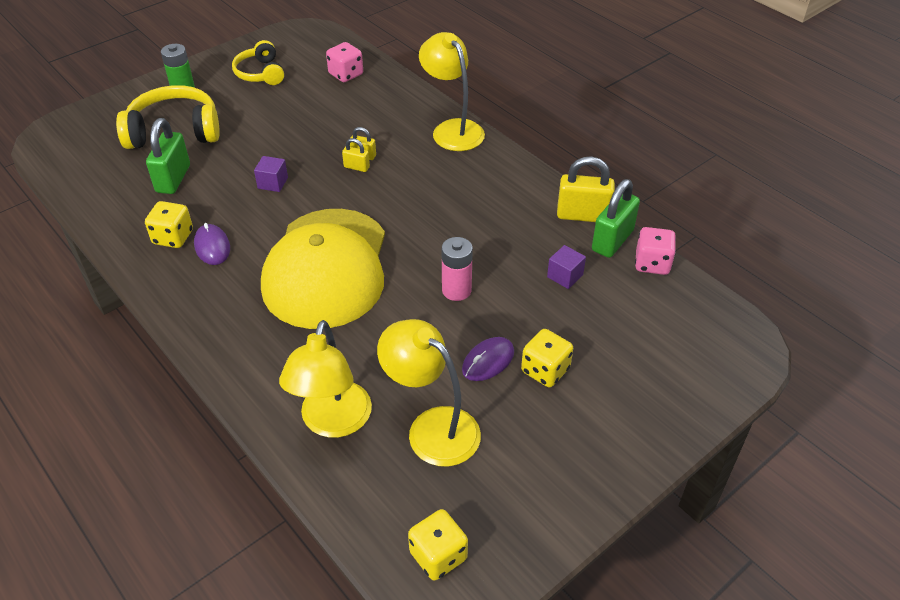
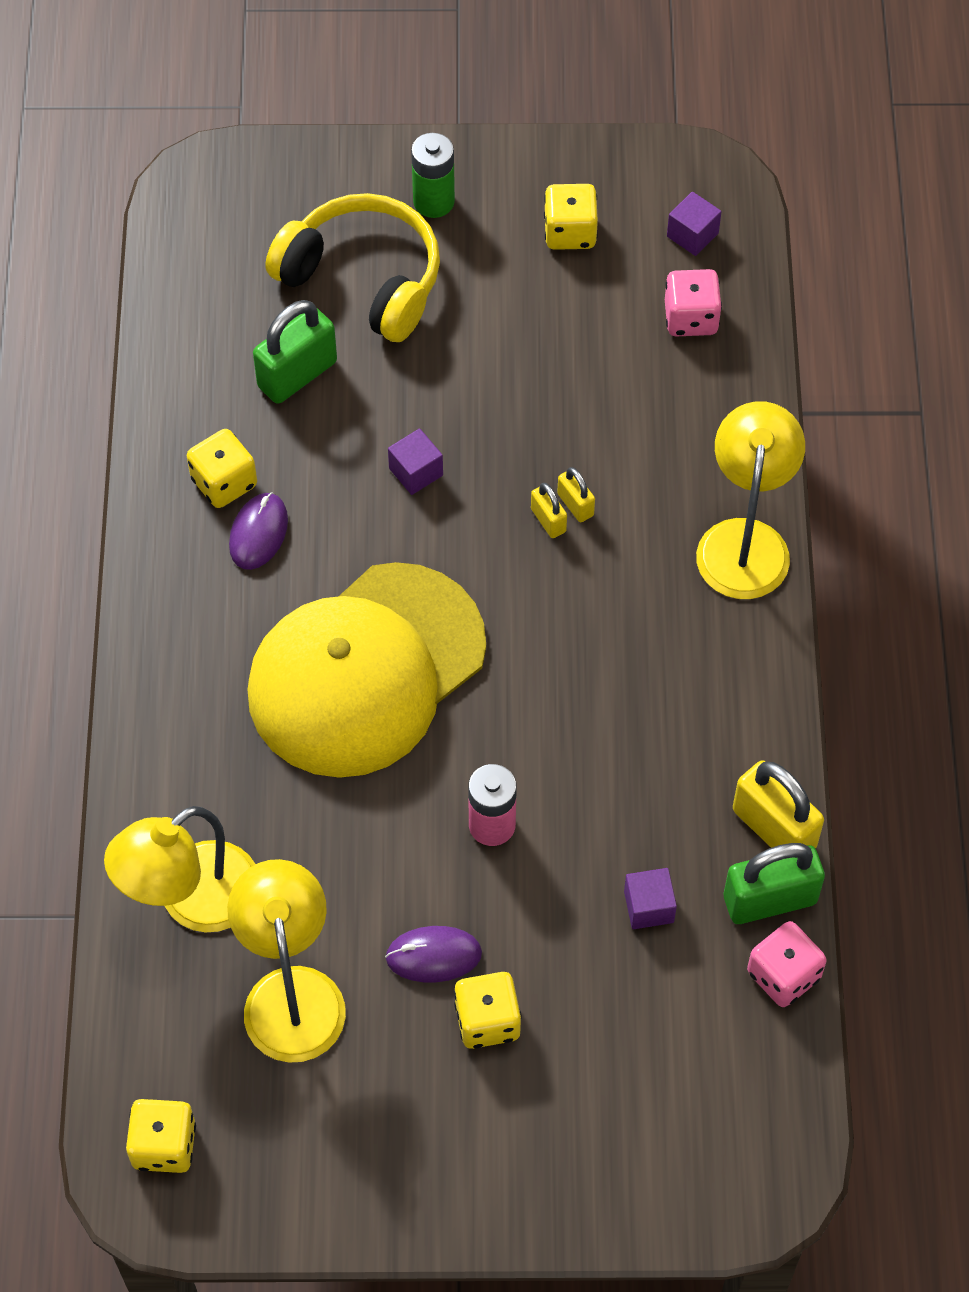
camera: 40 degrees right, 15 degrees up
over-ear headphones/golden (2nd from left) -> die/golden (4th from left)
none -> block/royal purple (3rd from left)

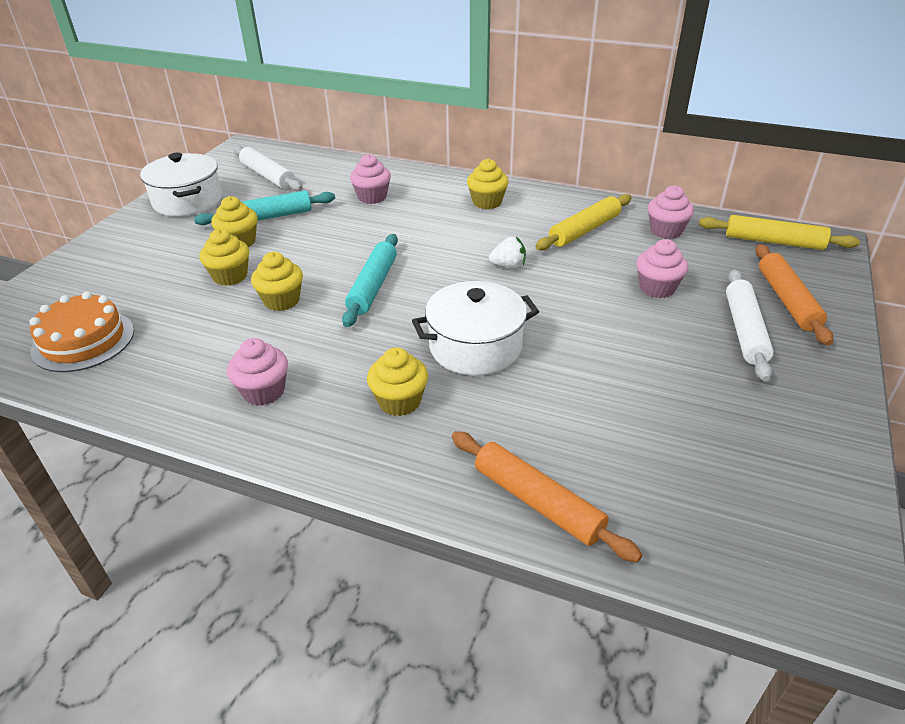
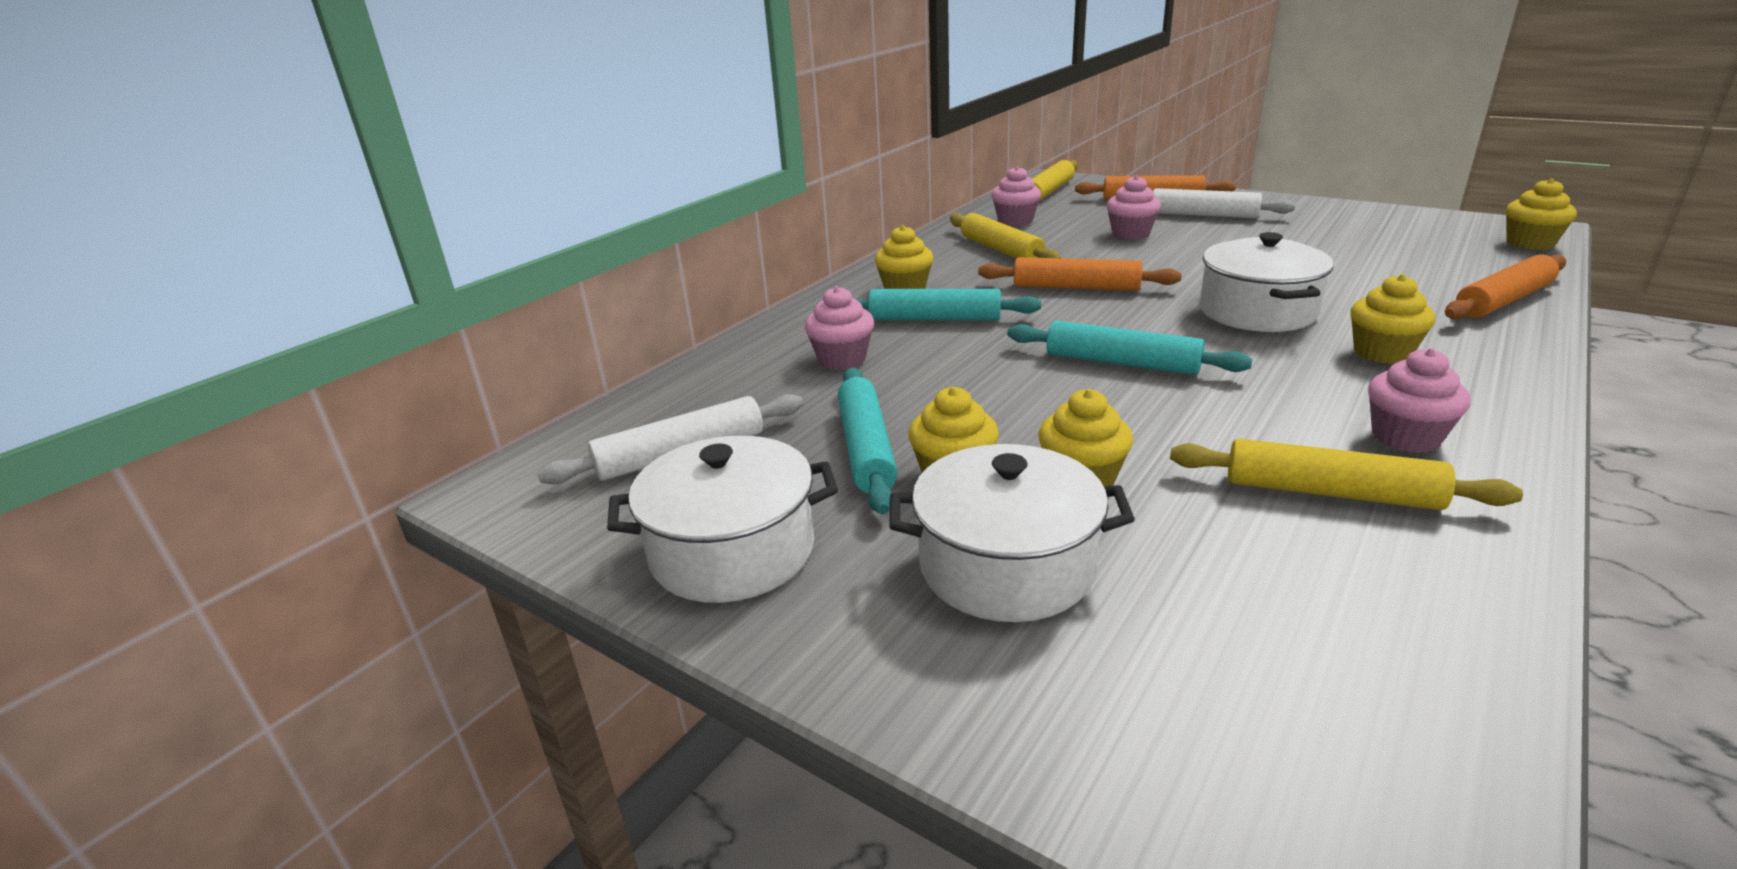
camera: 75 degrees left, 10 degrees down
gateau/orange -> none
cupcake/golden (3rd from left in the first image) -> cupcake/golden (5th from left), move
berry/snow-white -> pastry roller/orange (1st from left)
none -> pastry roller/turquoise (2nd from left)
none -> pot/snow-white (2nd from left)
none -> pastry roller/golden (3rd from left)

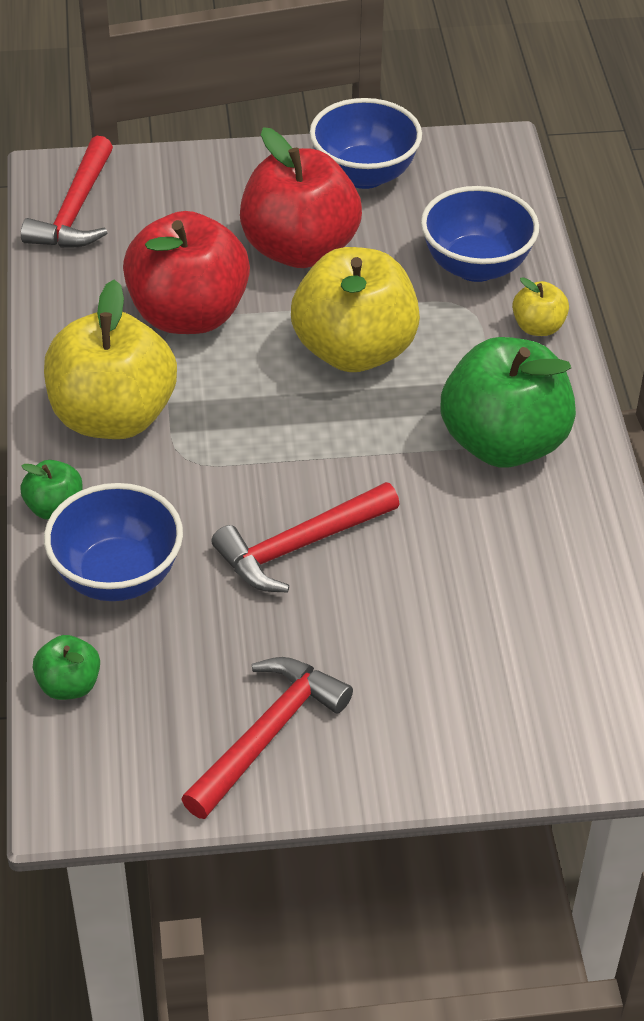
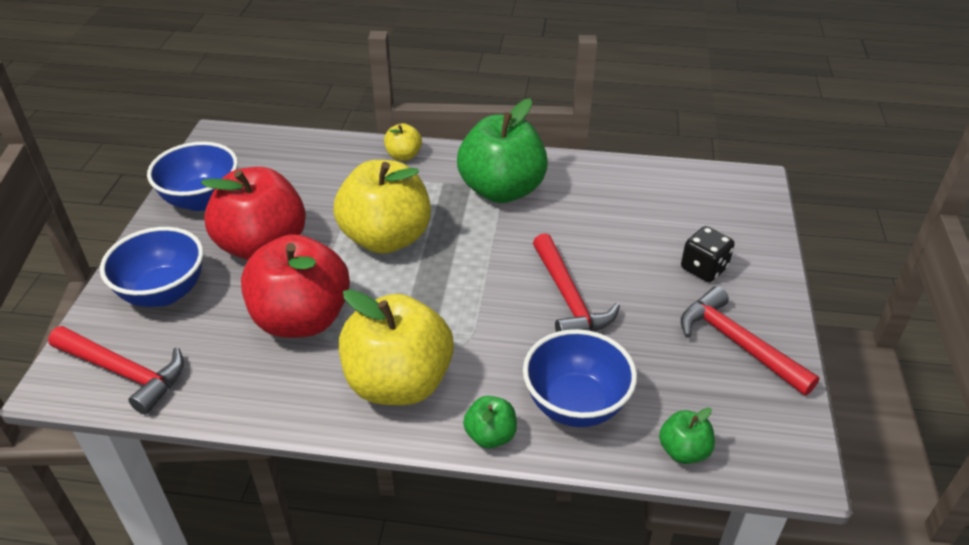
camera: 75 degrees left, 5 degrees down
bowl/cobalt (3rd from left in the first image) -> bowl/cobalt (1st from left), move
none -> die/jet-black

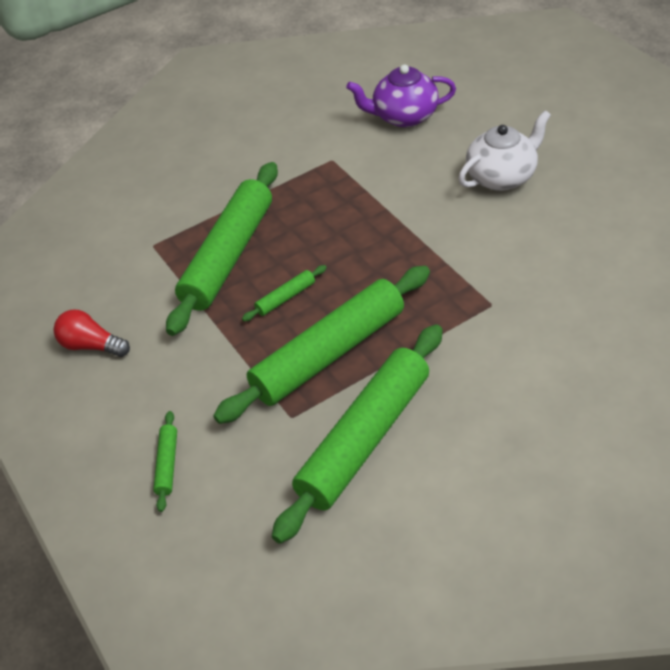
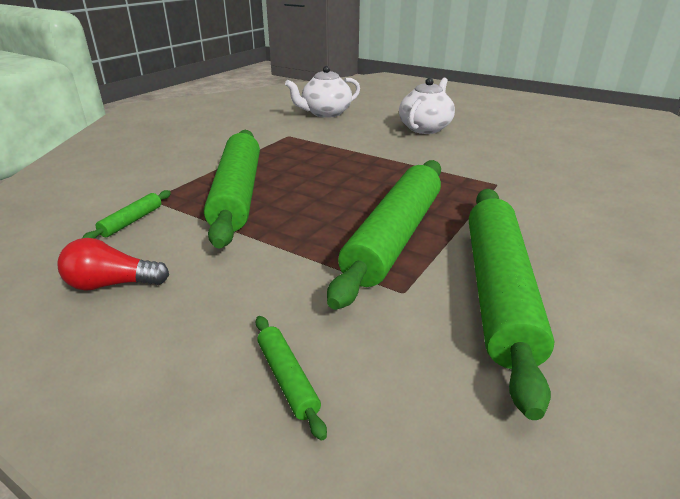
camera: 30 degrees left, 15 degrees down
pastry roller/green (3rd from left in the first image) -> pastry roller/green (1st from left), move
tea pot/royal purple -> tea pot/snow-white (1st from left)

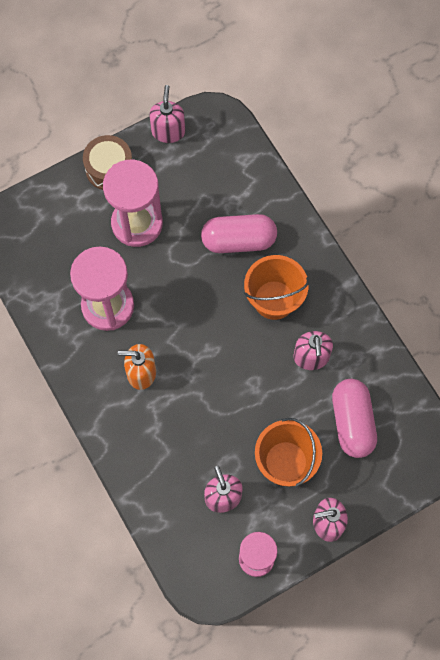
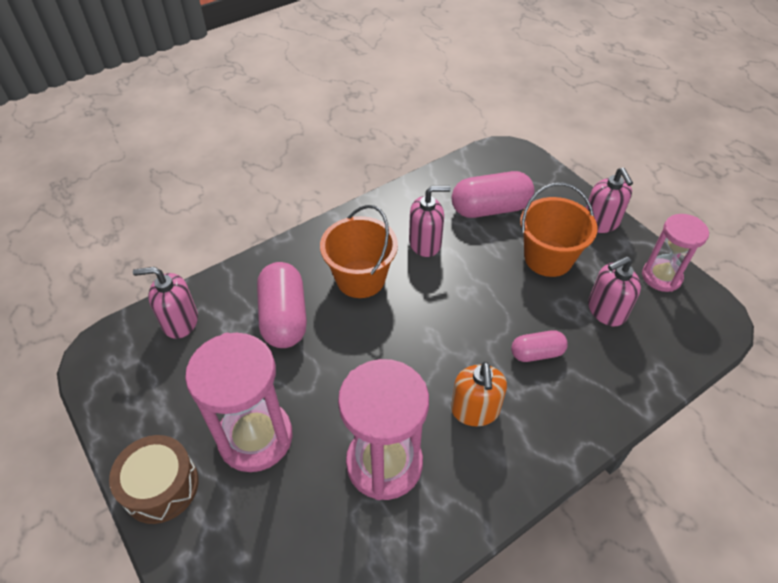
camera: 95 degrees left, 20 degrees down
soap dispenser/rose-pink (1st from left), move
none -> pill/rose-pink (3rd from left)

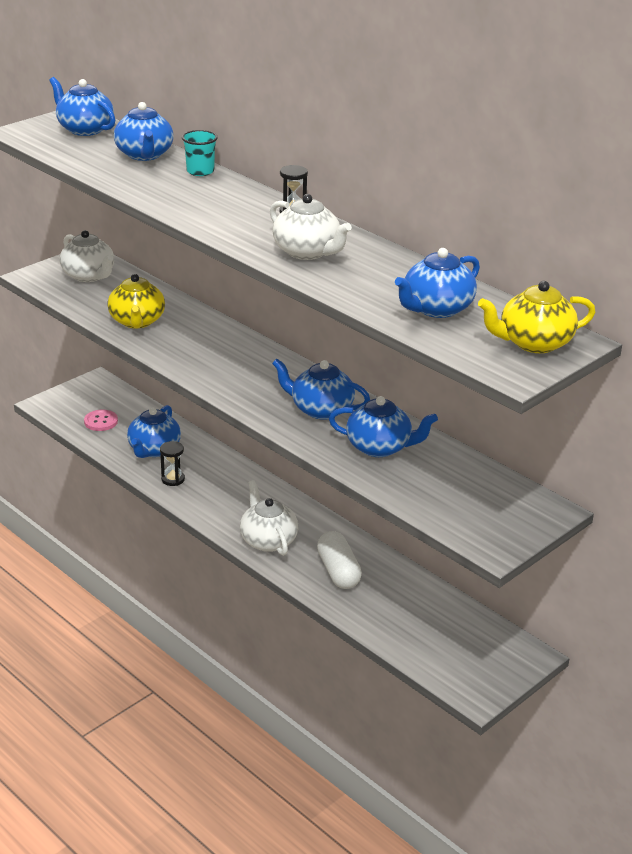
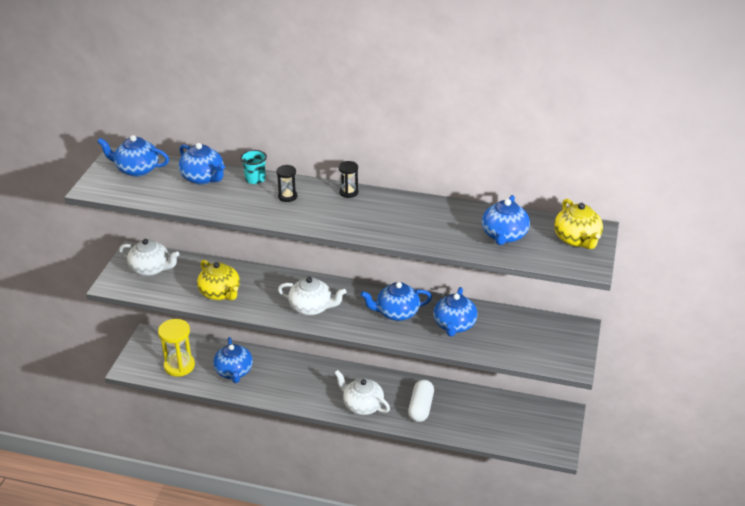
camera: 30 degrees left, 5 degrees up
button/rose-pink -> hourglass/golden
hourglass/jet-black (1st from left), move
tea pot/snow-white (3rd from left in the first image) -> tea pot/snow-white (2nd from left), move
pill/snow-white, 60 degrees clockwise
tea pot/cobalt (5th from left), 120 degrees clockwise
tea pot/golden (2nd from left), 60 degrees counterclockwise

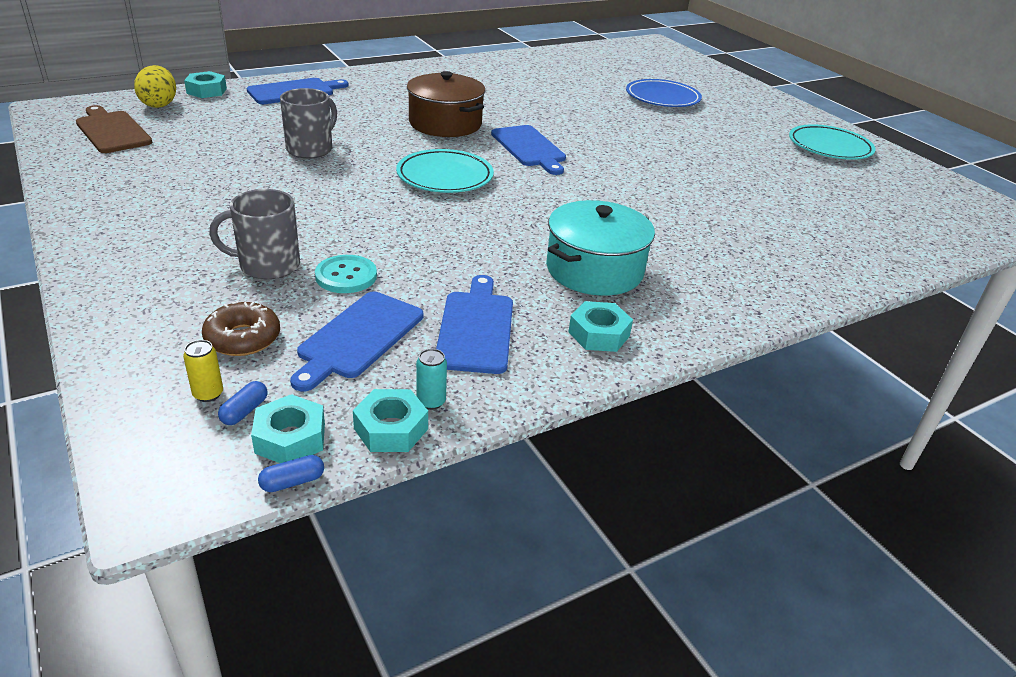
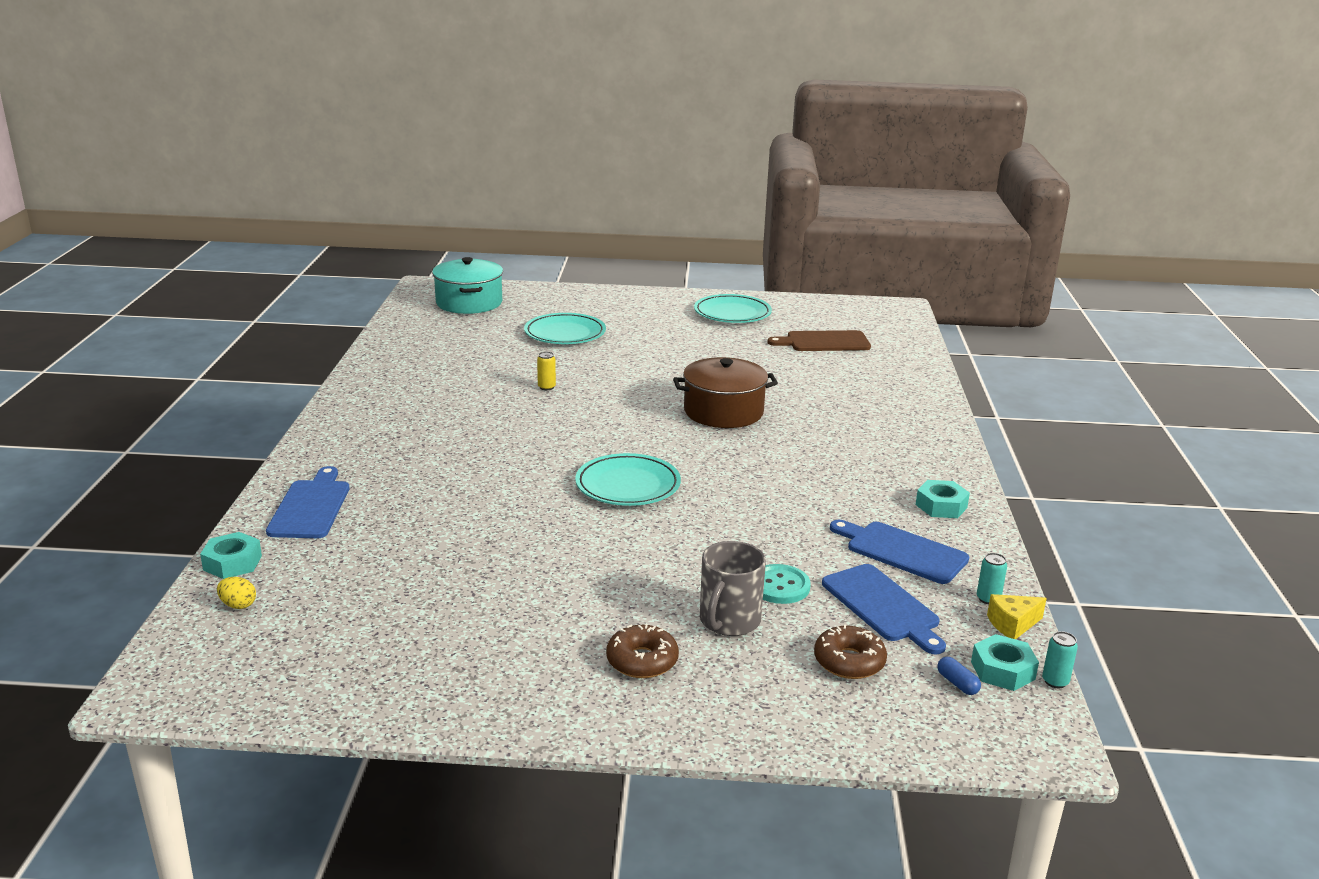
camera: 55 degrees left, 10 degrees down
bread board/russet, move
toy egg/golden, x0.56
tin/golden, move
pill/cobalt (2nd from left) -> tin/turquoise (2nd from left)
tea mug/ash-grey (2nd from left) -> none
hexagon nut/turquoise (3rd from left) -> cheese/golden
pot/russet, move
bread board/cobalt (4th from left) -> none
pot/turquoise, move
flat dish/cobalt -> flat dish/turquoise (1st from left)
none -> glazed donut/russet (1st from left)

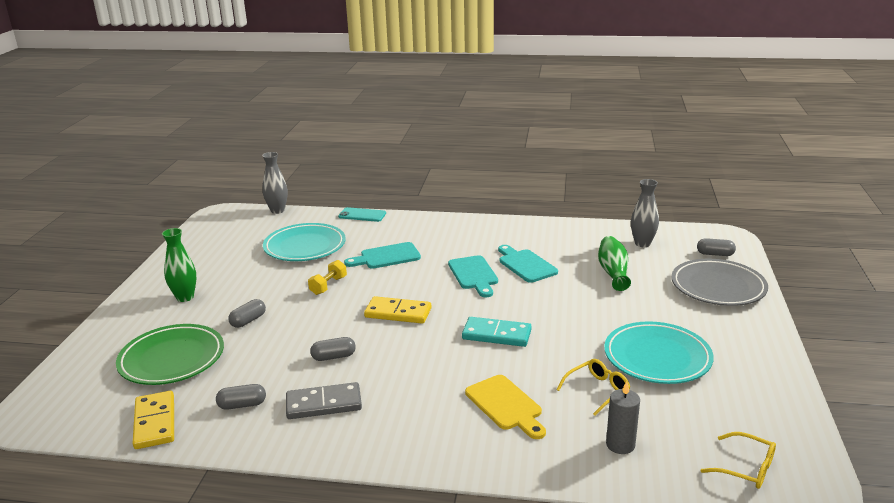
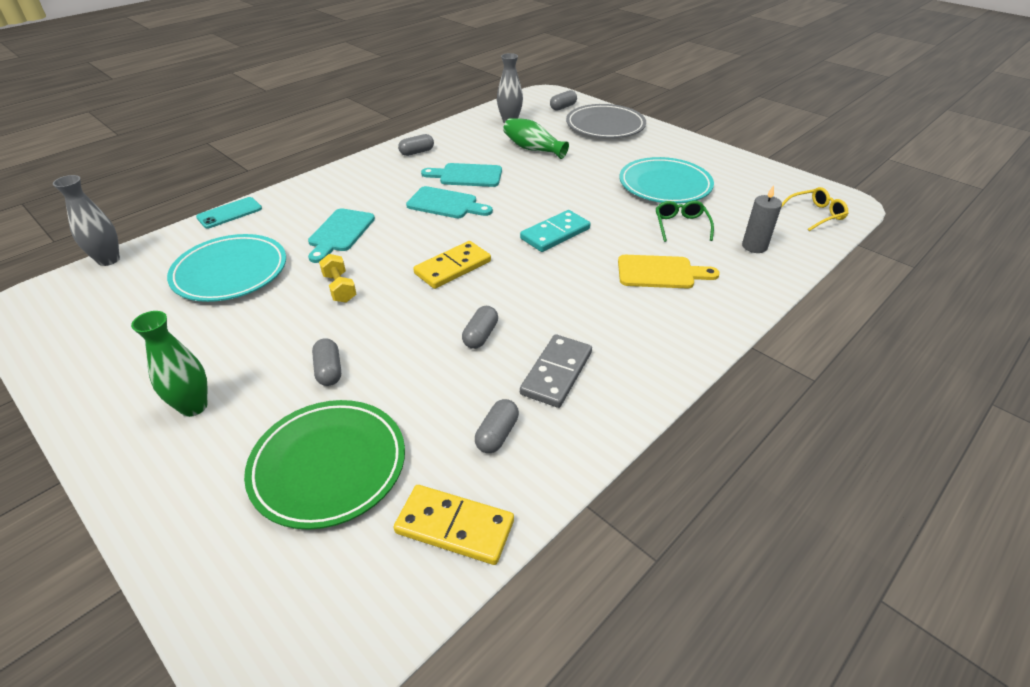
camera: 55 degrees left, 15 degrees up
glasses/golden (1st from left) -> glasses/green
none -> pill/ash-grey (2nd from left)

